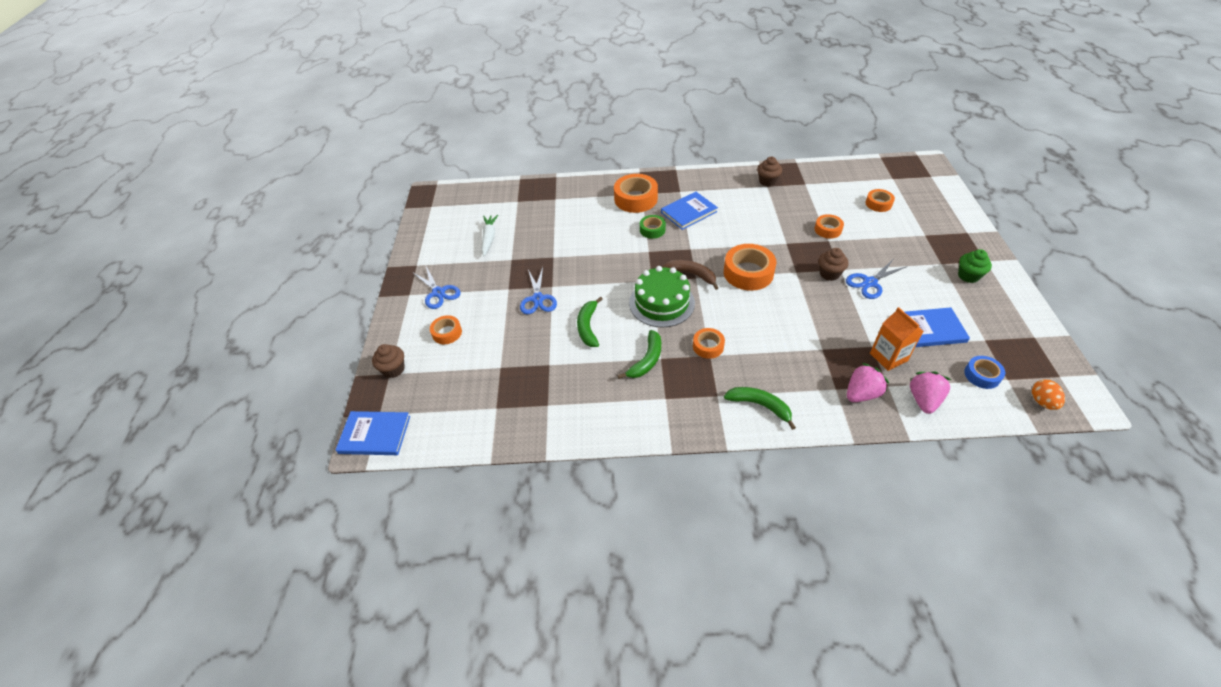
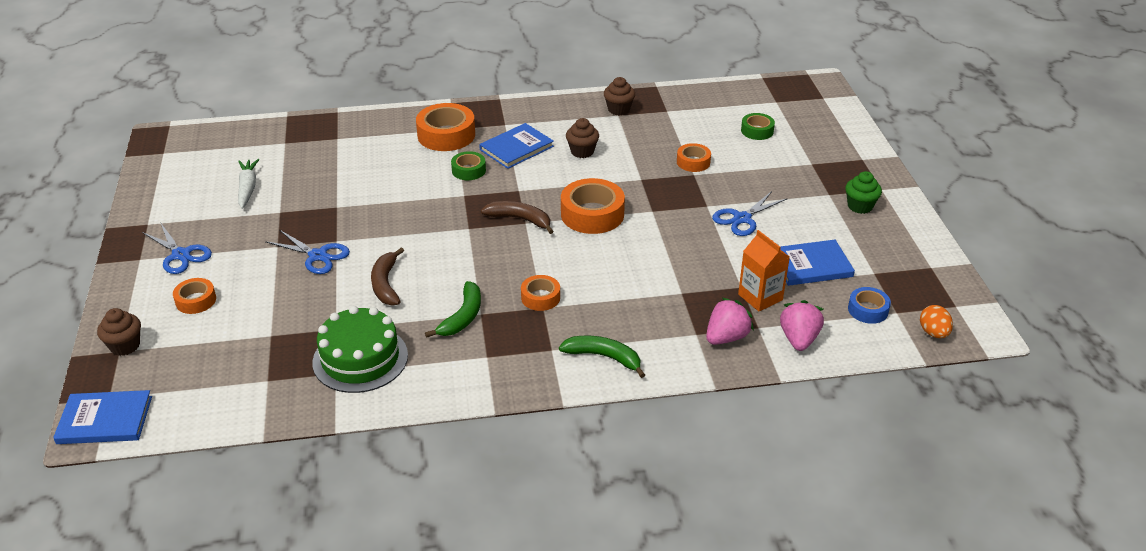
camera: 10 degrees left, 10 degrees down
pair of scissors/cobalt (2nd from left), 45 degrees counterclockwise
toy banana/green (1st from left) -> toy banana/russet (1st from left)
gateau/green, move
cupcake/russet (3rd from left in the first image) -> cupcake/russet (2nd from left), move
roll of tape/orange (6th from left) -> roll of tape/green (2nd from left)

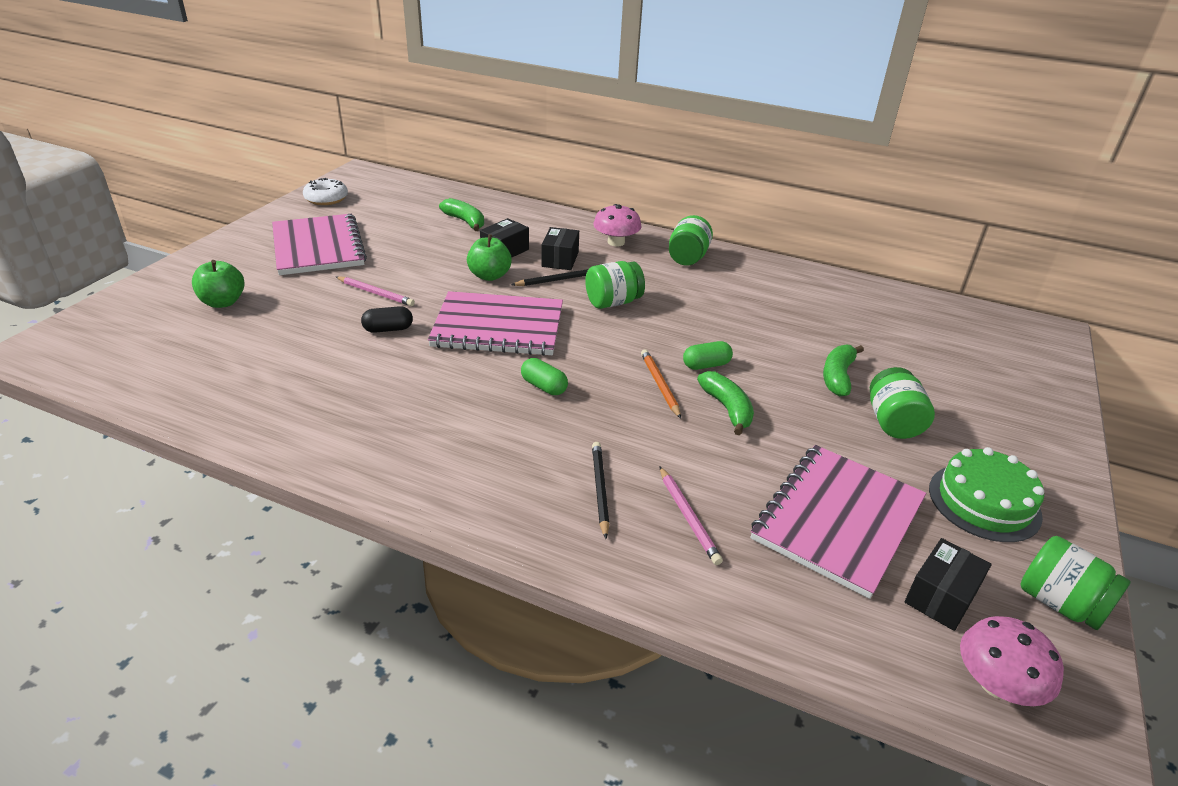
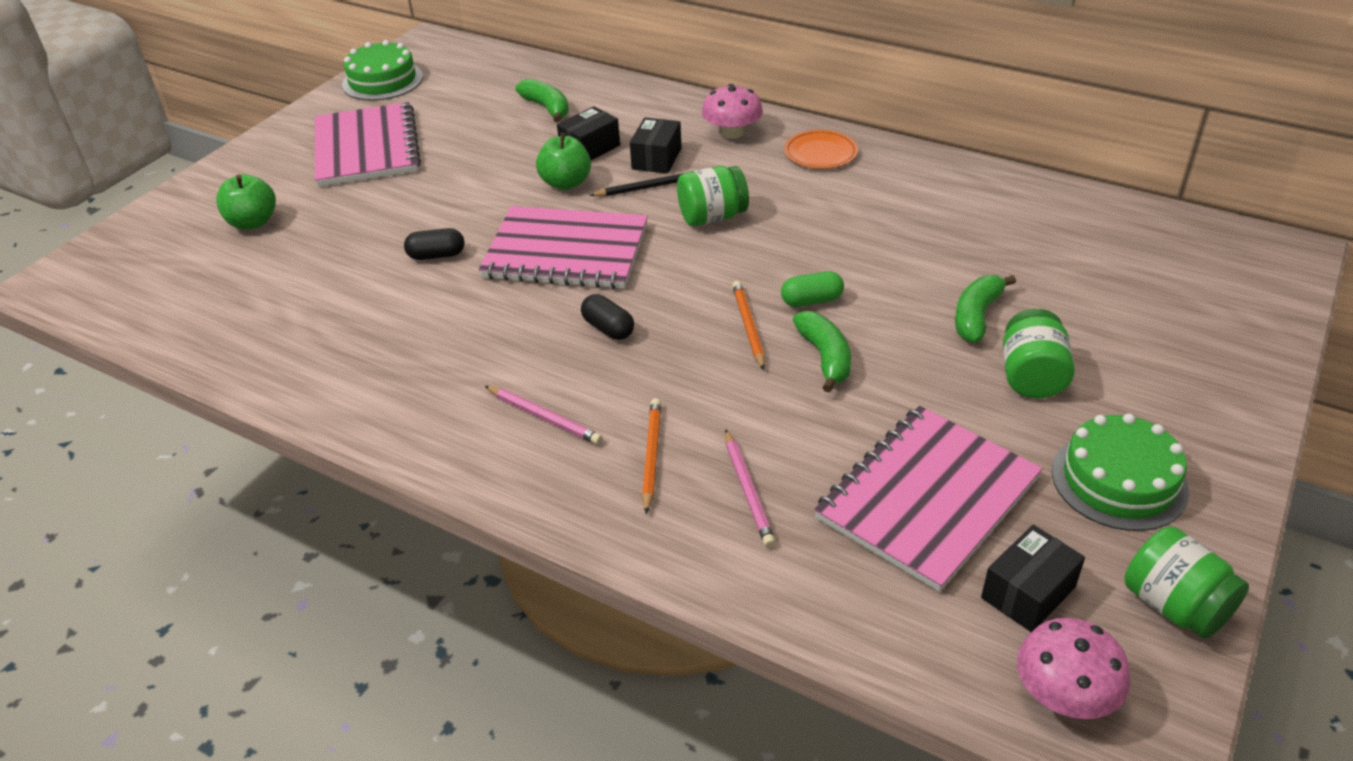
camera: 10 degrees right, 5 degrees up
glazed donut/snow-white -> gateau/green (1st from left)
lead pencil/rose-pink (1st from left), move
pill/green (1st from left) -> pill/jet-black (2nd from left)
lead pencil/jet-black (2nd from left) -> lead pencil/orange (1st from left)
jar/green (2nd from left) -> flat dish/orange

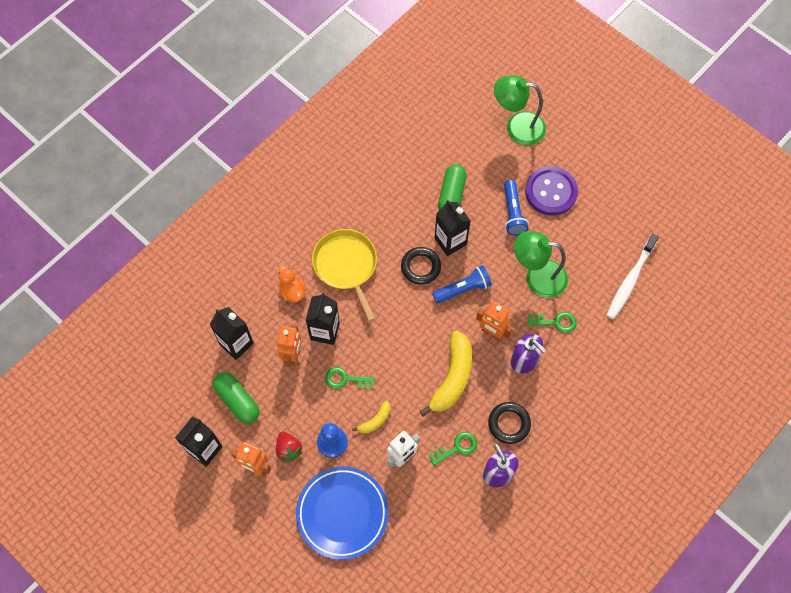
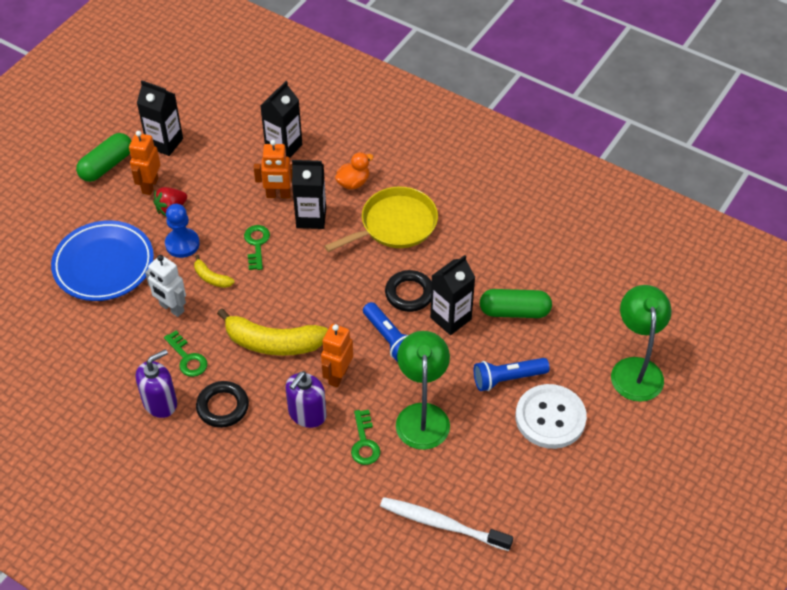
camera: 80 degrees right, 15 degrees down
pill/green (1st from left), move
button/royal purple -> button/snow-white

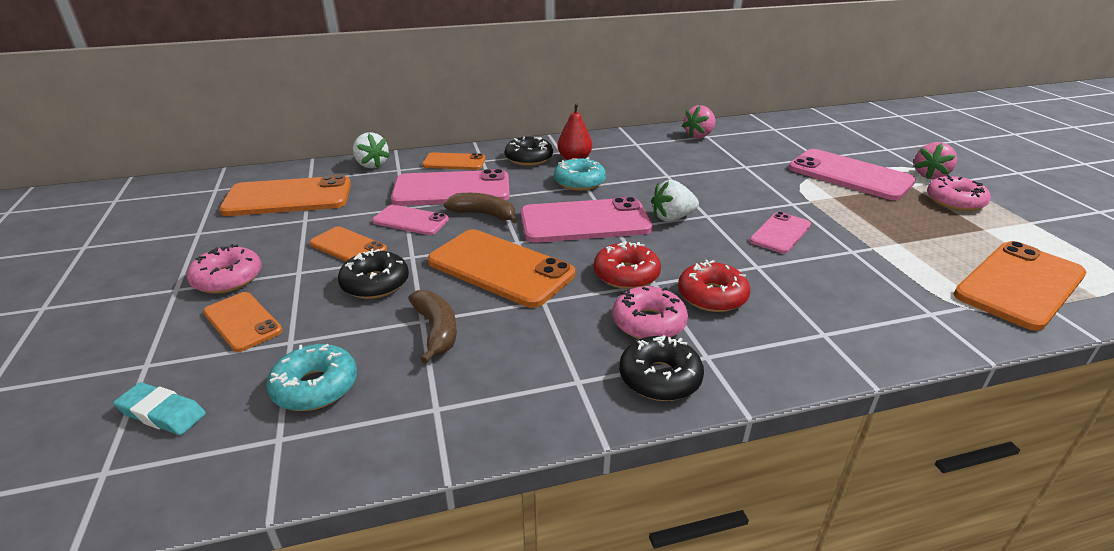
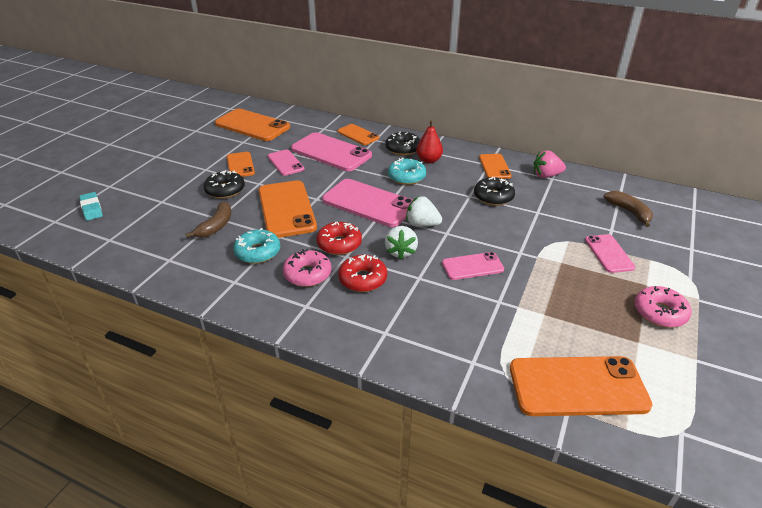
camera: 40 degrees right, 5 degrees up
glazed donut/rose-pink (1st from left) -> none
smartphone/orange (1st from left in the first image) -> smartphone/orange (5th from left), move
glazed donut/turquoise (1st from left), move
berry/snow-white (1st from left), move
toy banana/russet (2nd from left), move
glazed donut/jet-black (3rd from left), move
smartphone/rose-pink (5th from left), x0.57
berry/rose-pink (2nd from left) -> none

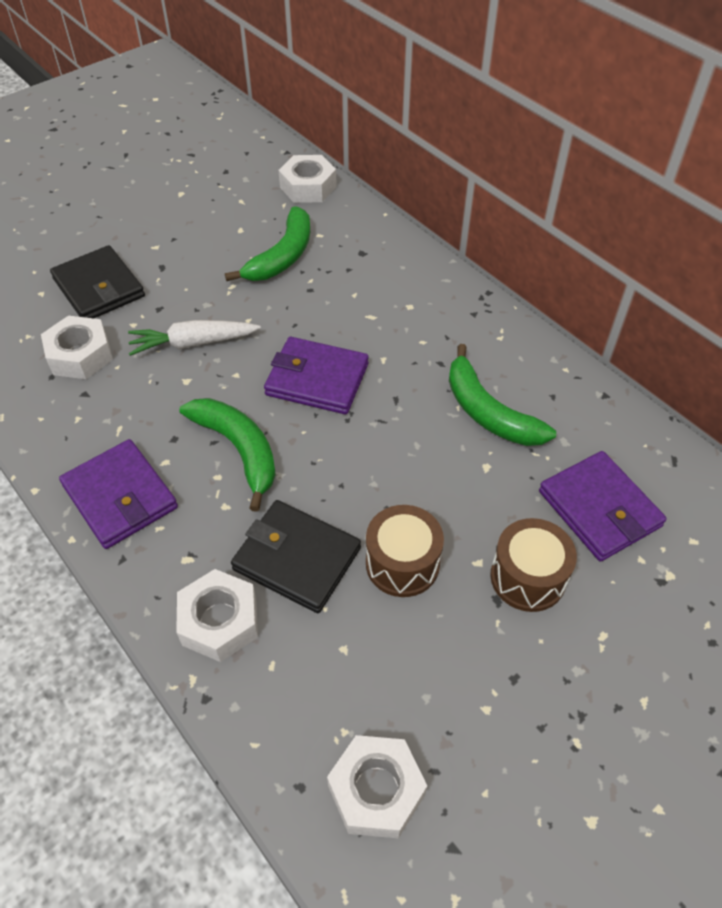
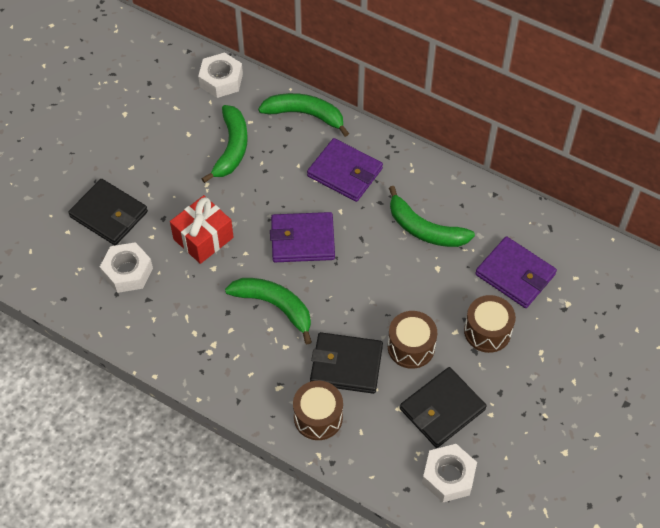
camera: 20 degrees left, 5 degrees up
billfold/royal purple (1st from left in the first image) -> billfold/royal purple (2nd from left), move
root vegetable/snow-white -> present/scarlet
hexagon nut/snow-white (2nd from left) -> toy drum/russet (1st from left)
none -> toy banana/green (3rd from left)
none -> billfold/jet-black (3rd from left)

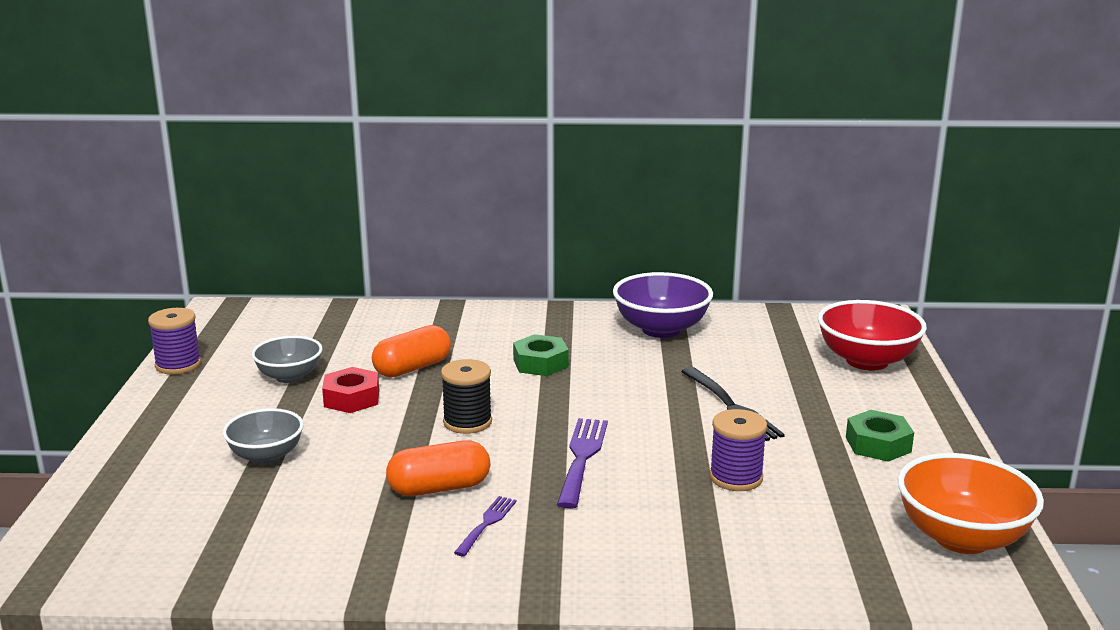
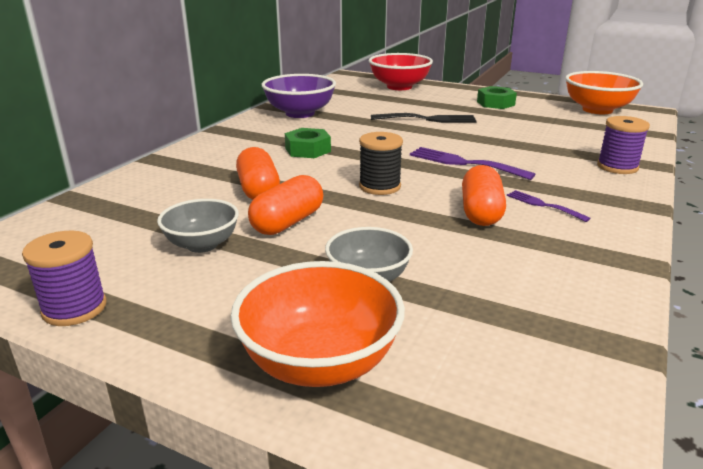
camera: 65 degrees left, 5 degrees up
hexagon nut/scarlet -> pill/orange (2nd from left)
reel of thread/royal purple (2nd from left), move
none -> bowl/orange (1st from left)

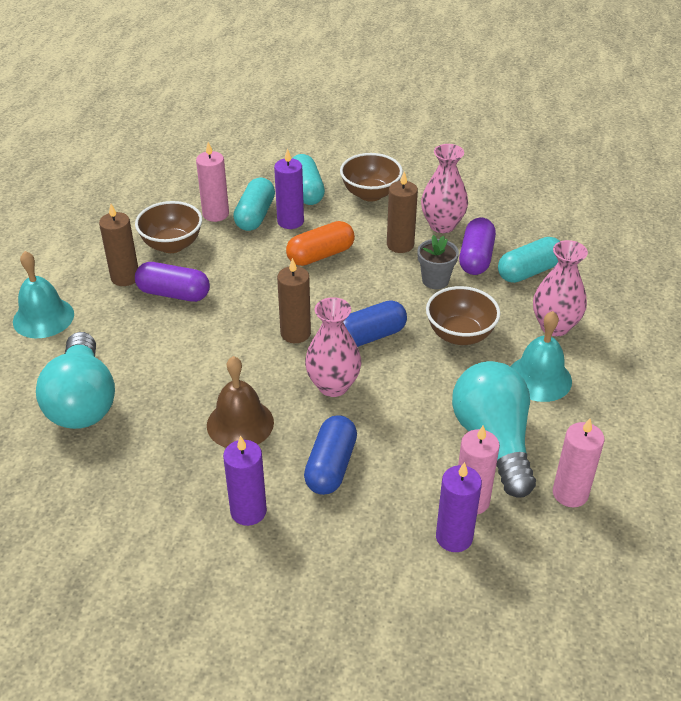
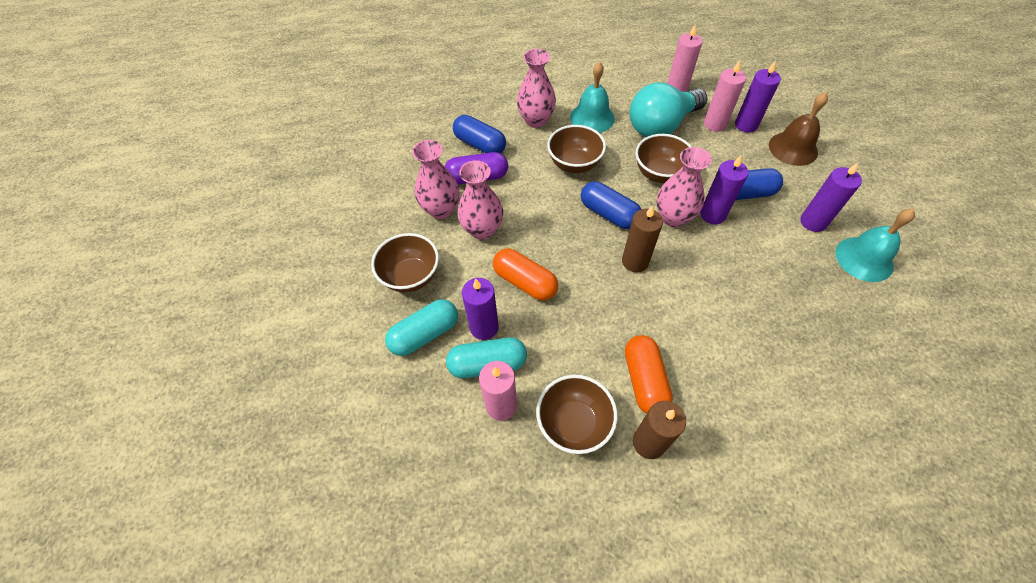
camera: 110 degrees left, 15 degrees up
bell/turquoise (1st from left in the first image) -> bell/turquoise (2nd from left), move
bulb/turquoise (1st from left) -> none
pill/royal purple (1st from left) -> pill/orange (2nd from left)
bell/russet, move
pillar candle/russet (3rd from left) -> flower vase/rose-pink (2nd from left)
plant pot/ash-grey -> none
pill/turquoise (3rd from left) -> pill/cobalt (1st from left)
none -> bowl/russet (4th from left)
none -> pillar candle/royal purple (2nd from left)

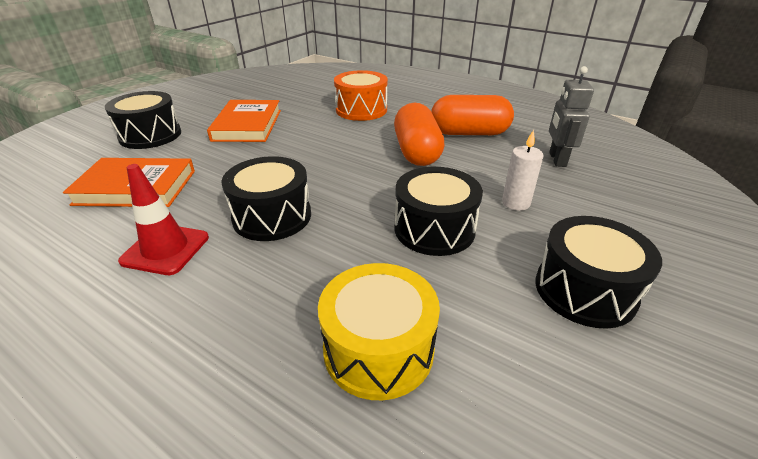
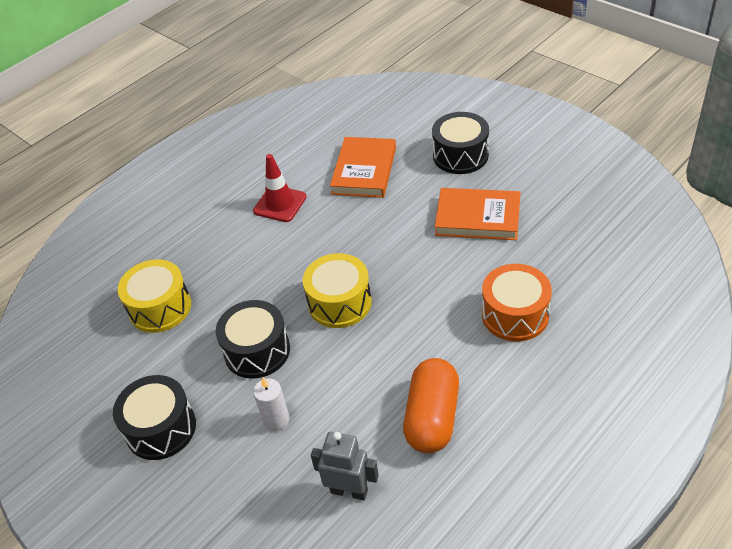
camera: 105 degrees right, 10 degrees up
toy drum/jet-black (2nd from left) -> none
pill/orange (1st from left) -> none
none -> toy drum/golden (2nd from left)

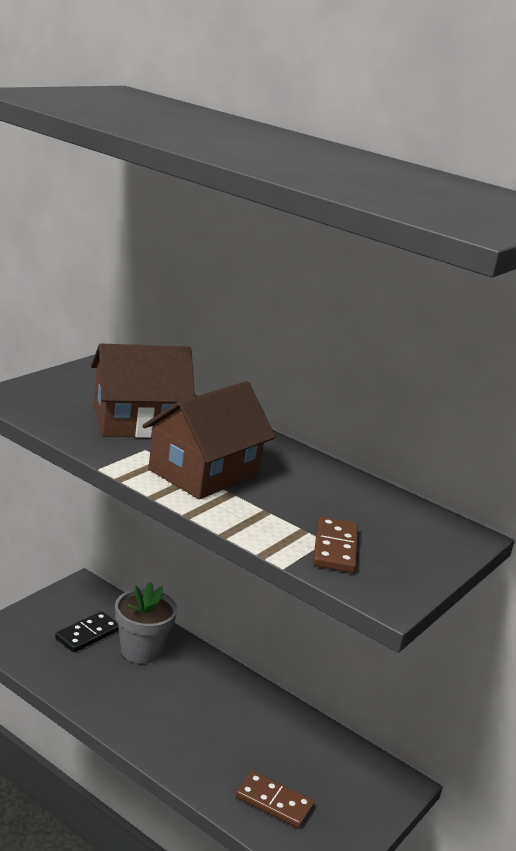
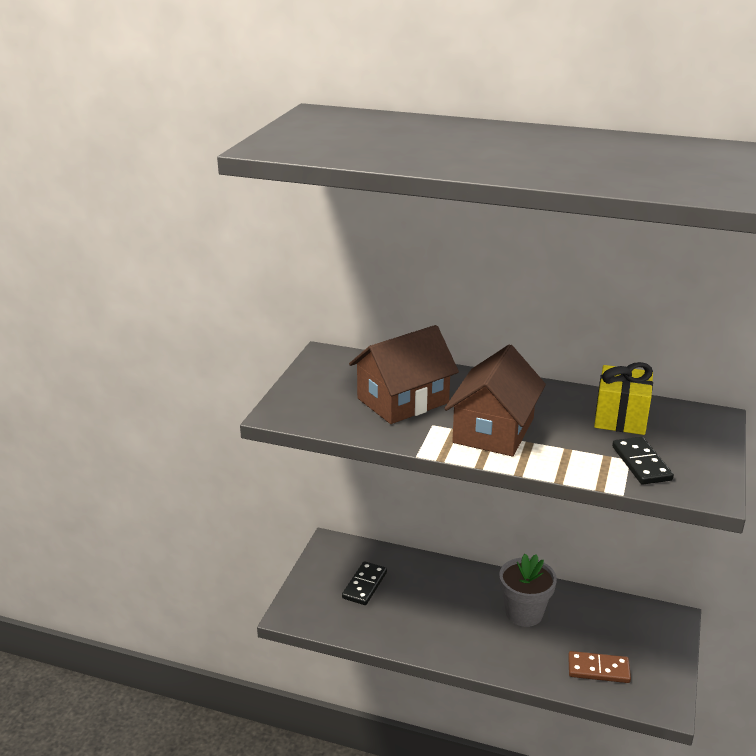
camera: 15 degrees left, 5 degrees up
plant pot/ash-grey, move
domino piece/russet (2nd from left) -> domino piece/jet-black (2nd from left)
none -> present/golden

